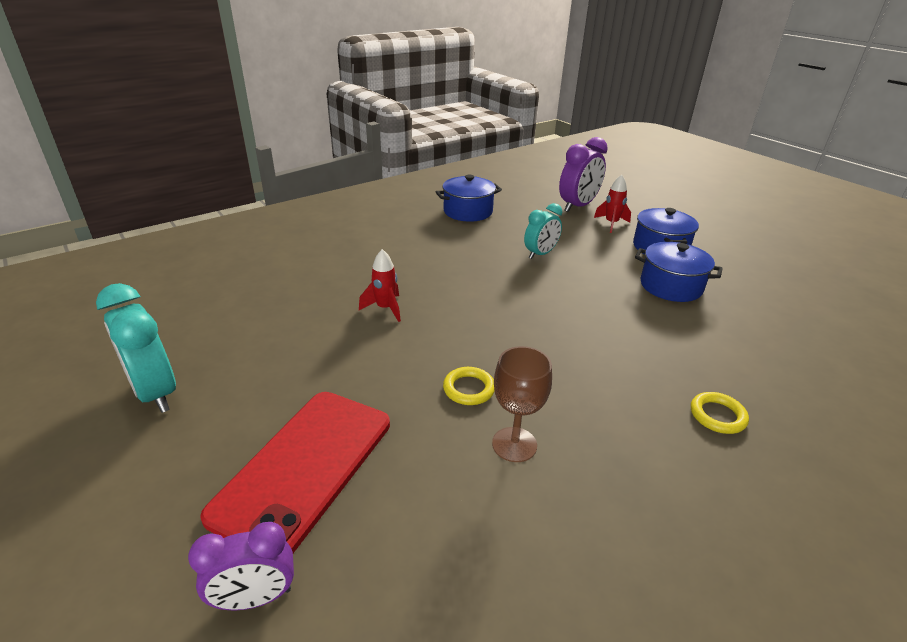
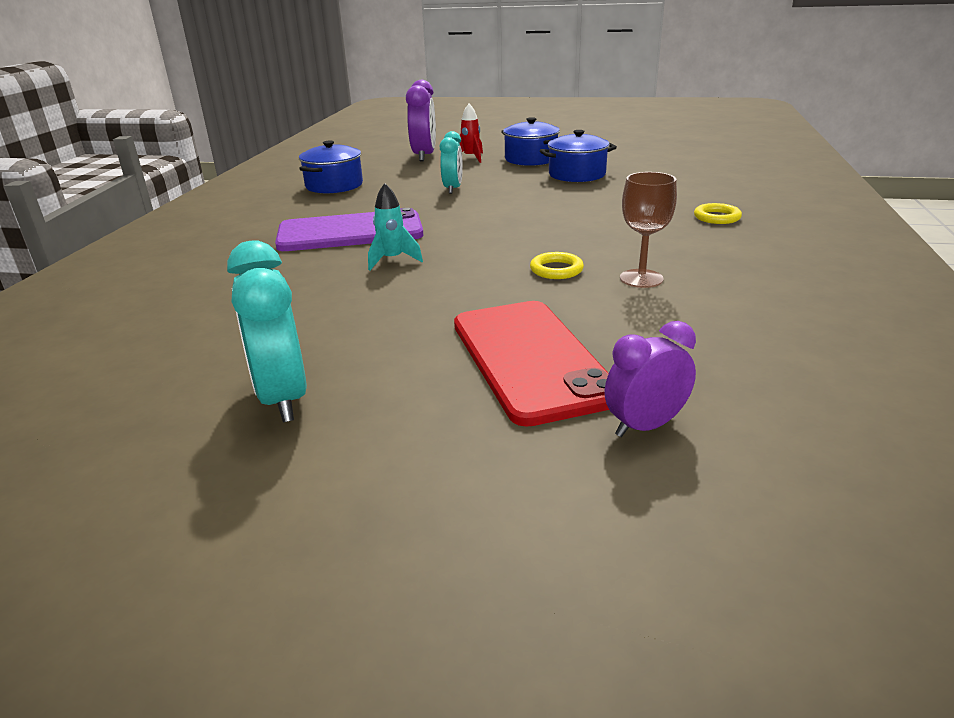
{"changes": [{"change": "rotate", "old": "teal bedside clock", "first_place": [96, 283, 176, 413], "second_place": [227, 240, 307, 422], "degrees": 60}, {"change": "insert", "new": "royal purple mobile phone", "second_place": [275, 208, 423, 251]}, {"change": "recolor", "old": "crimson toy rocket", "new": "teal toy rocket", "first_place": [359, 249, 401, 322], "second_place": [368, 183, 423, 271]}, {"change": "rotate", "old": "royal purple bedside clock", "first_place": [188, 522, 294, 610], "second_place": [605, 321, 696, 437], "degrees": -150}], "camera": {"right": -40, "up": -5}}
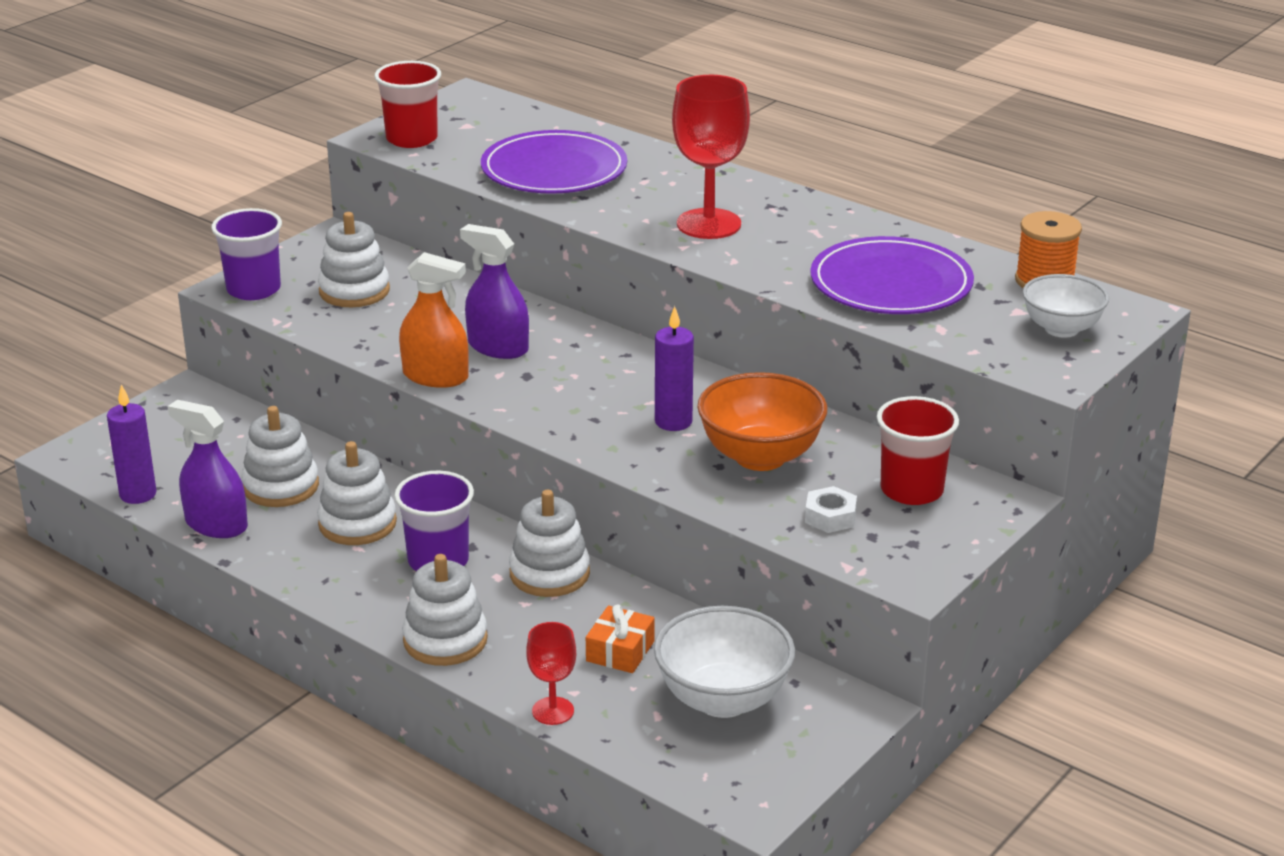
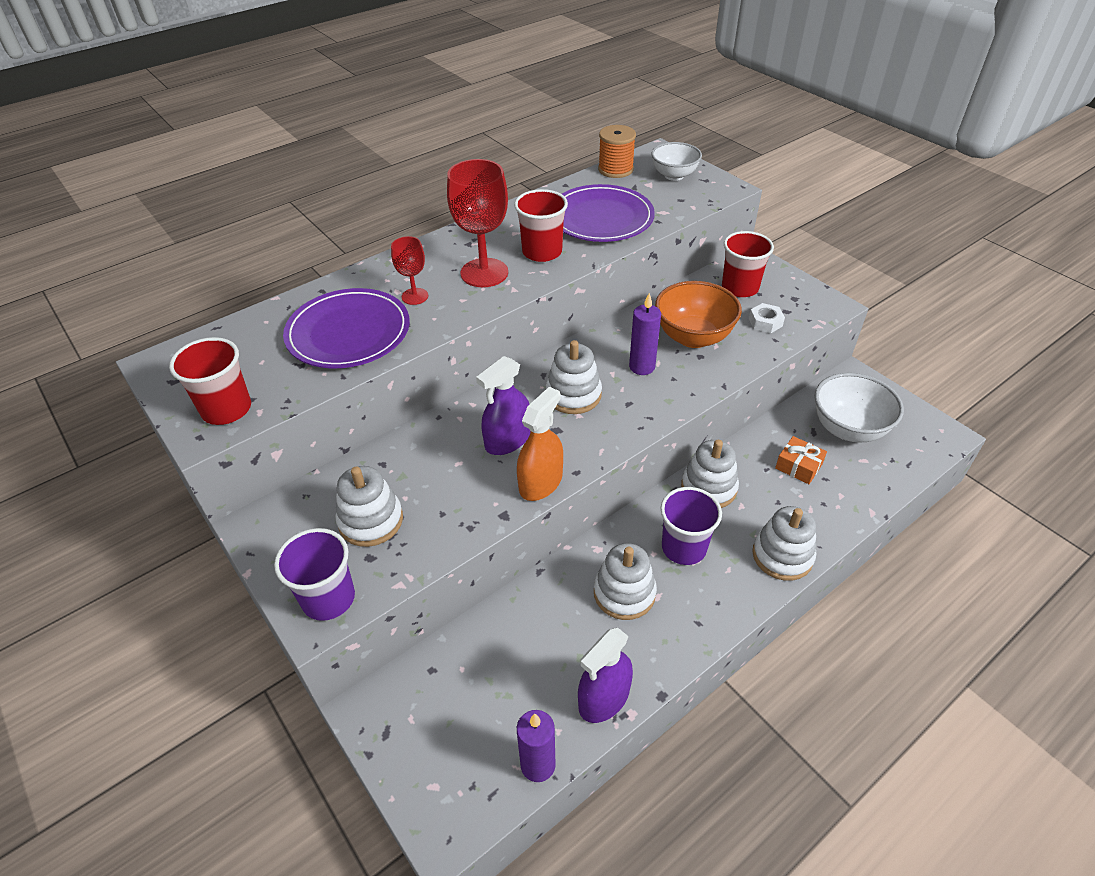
{"changes": [{"change": "move", "old": "crimson chalice", "first_place": [526, 622, 576, 725], "second_place": [391, 236, 428, 305]}, {"change": "insert", "new": "crimson beaker", "second_place": [514, 189, 568, 262]}, {"change": "move", "old": "white ring stacker", "first_place": [241, 406, 319, 507], "second_place": [546, 340, 602, 414]}], "camera": {"right": -75, "up": 15}}
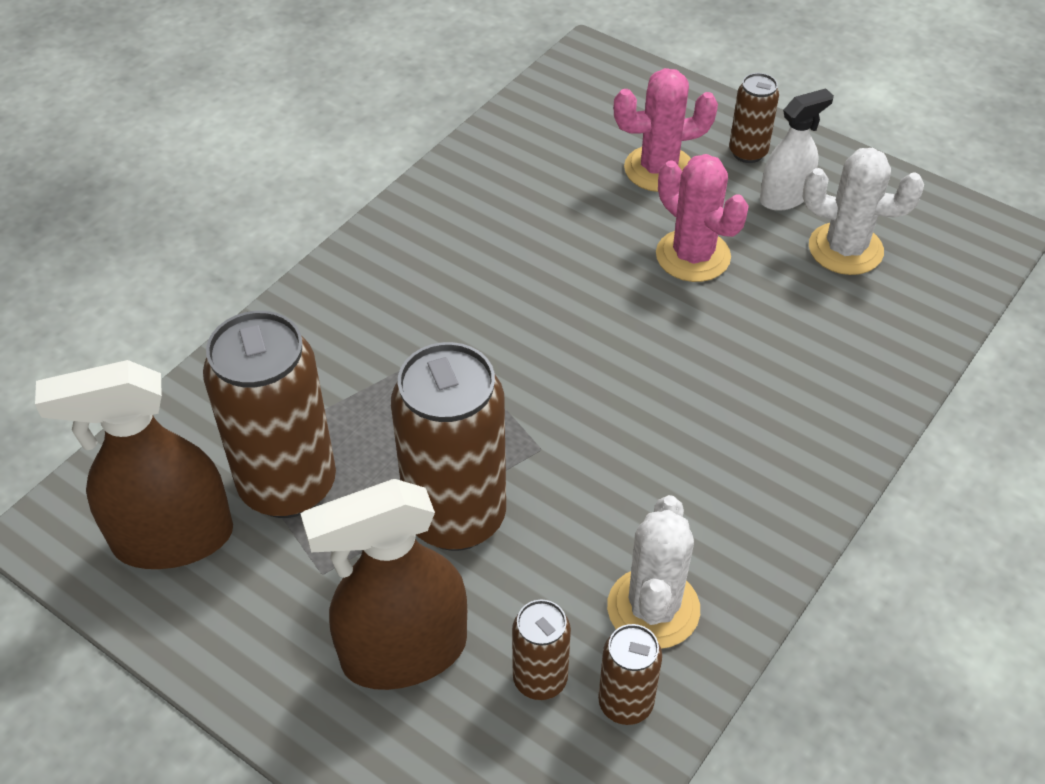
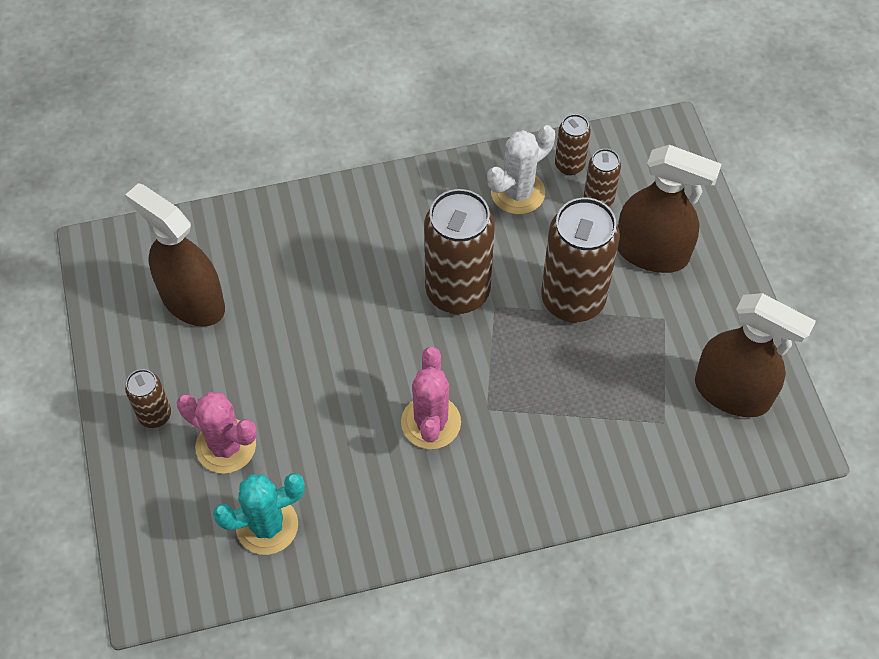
{"changes": [{"change": "replace", "old": "white saguaro cactus", "new": "dark brown spray bottle", "first_place": [802, 148, 924, 275], "second_place": [125, 183, 225, 326]}, {"change": "insert", "new": "teal saguaro cactus", "second_place": [213, 473, 305, 555]}, {"change": "move", "old": "rosy saguaro cactus", "first_place": [656, 154, 749, 282], "second_place": [401, 347, 461, 449]}, {"change": "move", "old": "dark brown tin", "first_place": [203, 311, 336, 518], "second_place": [424, 189, 495, 314]}, {"change": "delete", "old": "white spray bottle", "first_place": [760, 88, 834, 211]}], "camera": {"right": -140, "up": 10}}
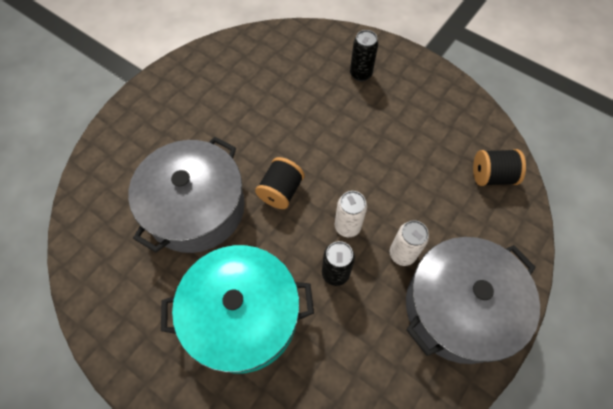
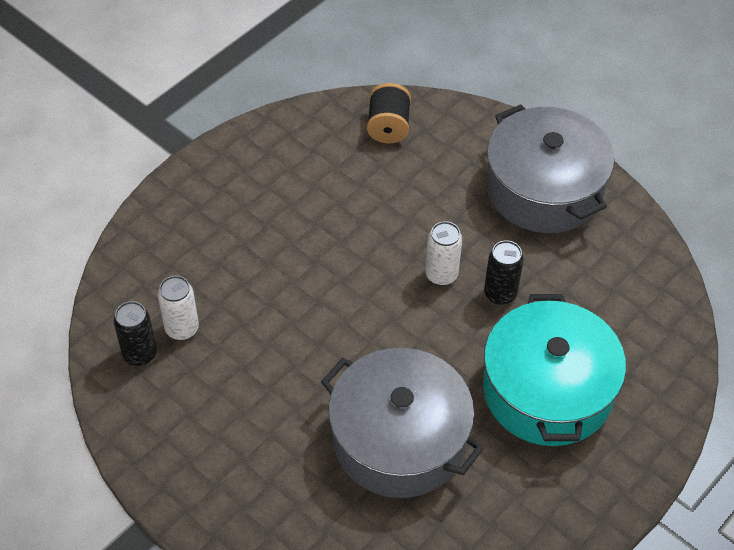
{"changes": [{"change": "move", "old": "ebony tin", "first_place": [350, 30, 378, 81], "second_place": [114, 301, 157, 366]}, {"change": "move", "old": "white tin", "first_place": [390, 220, 429, 266], "second_place": [158, 276, 199, 340]}, {"change": "delete", "old": "ebony bobbin", "first_place": [255, 157, 304, 209]}], "camera": {"right": -85, "up": -10}}
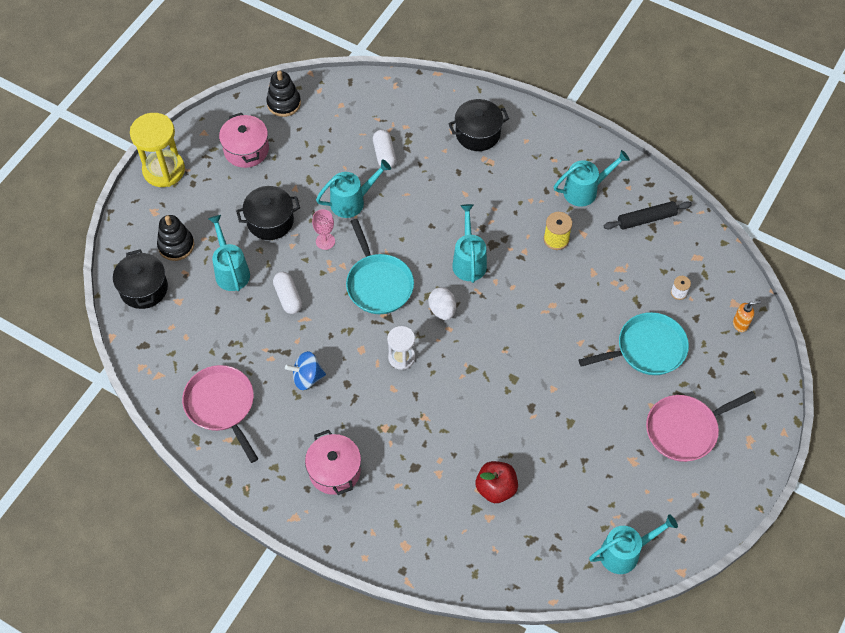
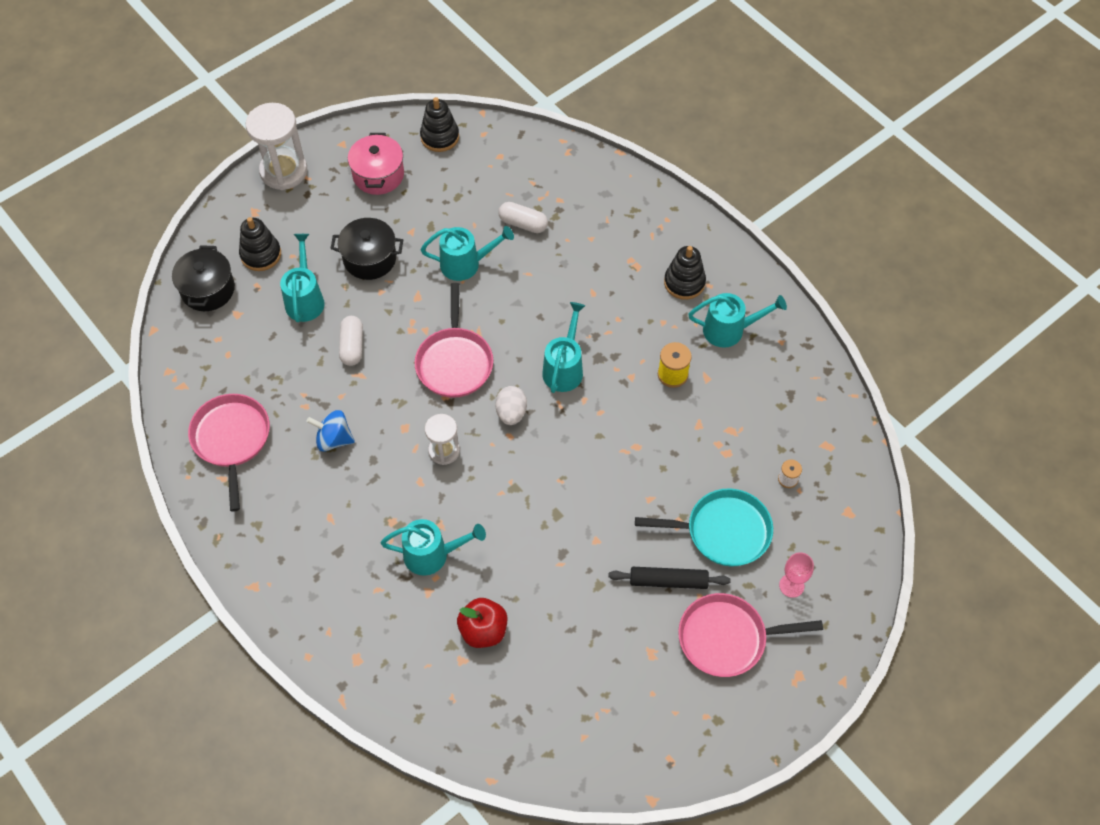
{"changes": [{"change": "recolor", "old": "golden sand timer", "new": "white sand timer", "first_place": [130, 113, 185, 187], "second_place": [246, 103, 307, 190]}, {"change": "move", "old": "teal watering pot", "first_place": [589, 514, 678, 574], "second_place": [381, 519, 486, 576]}, {"change": "recolor", "old": "teal frying pan", "new": "rosy frying pan", "first_place": [346, 219, 414, 314], "second_place": [415, 283, 493, 398]}, {"change": "rotate", "old": "white capsule", "first_place": [373, 130, 396, 168], "second_place": [498, 202, 548, 233], "degrees": -75}, {"change": "move", "old": "ebony pastry roller", "first_place": [604, 201, 692, 230], "second_place": [608, 567, 731, 589]}, {"change": "insert", "new": "ebony ring stacker", "second_place": [664, 246, 706, 300]}, {"change": "move", "old": "rosy chalice", "first_place": [312, 209, 335, 250], "second_place": [779, 552, 814, 598]}, {"change": "delete", "old": "rosy pot", "first_place": [305, 430, 361, 495]}, {"change": "delete", "old": "ebony pot", "first_place": [448, 99, 509, 151]}, {"change": "delete", "old": "orange-coloured pump bottle", "first_place": [733, 300, 761, 332]}], "camera": {"right": 20, "up": 0}}
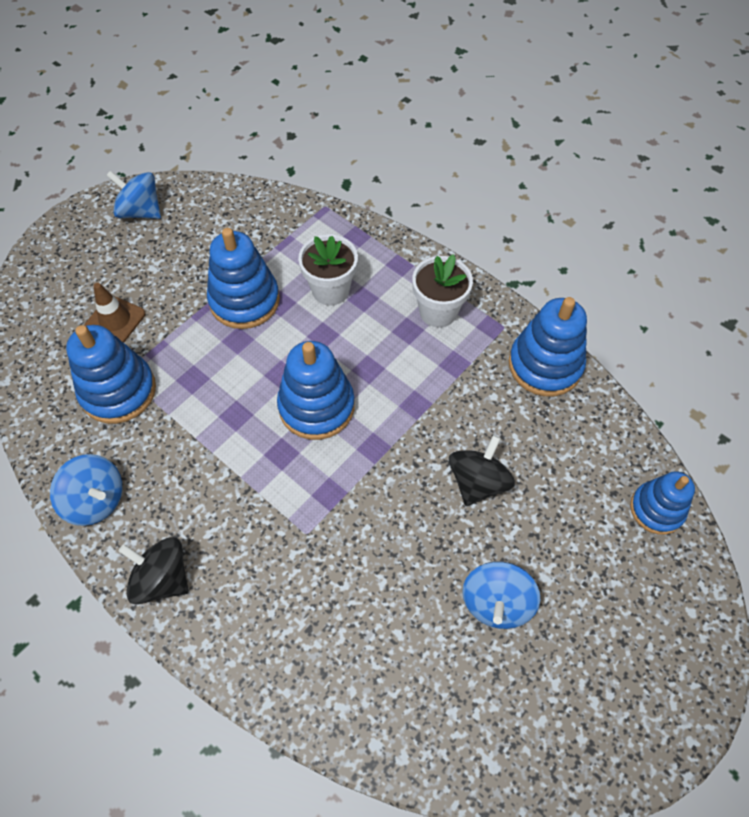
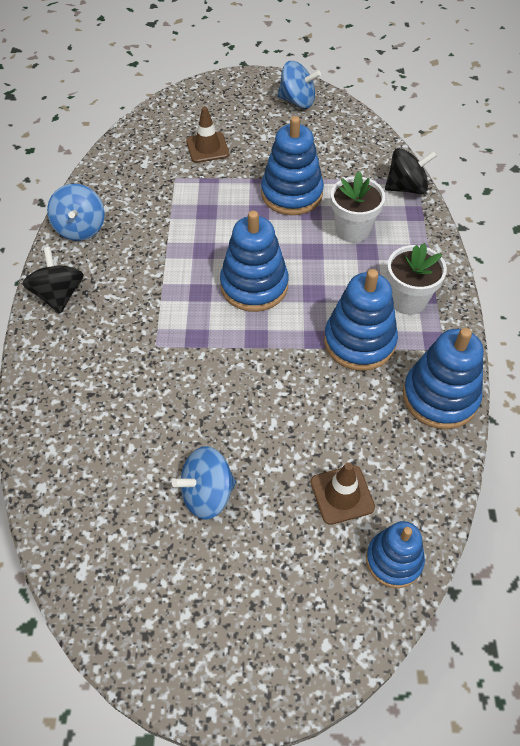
{"changes": [{"change": "rotate", "old": "royal blue spinning top", "first_place": [106, 171, 161, 219], "second_place": [277, 61, 321, 108], "degrees": 120}, {"change": "insert", "new": "dark brown safety cone", "second_place": [311, 463, 375, 525]}, {"change": "move", "old": "royal blue ring stacker", "first_place": [66, 325, 156, 424], "second_place": [324, 269, 398, 371]}, {"change": "move", "old": "ebony spinning top", "first_place": [449, 435, 515, 506], "second_place": [385, 148, 437, 194]}], "camera": {"right": 50, "up": -5}}
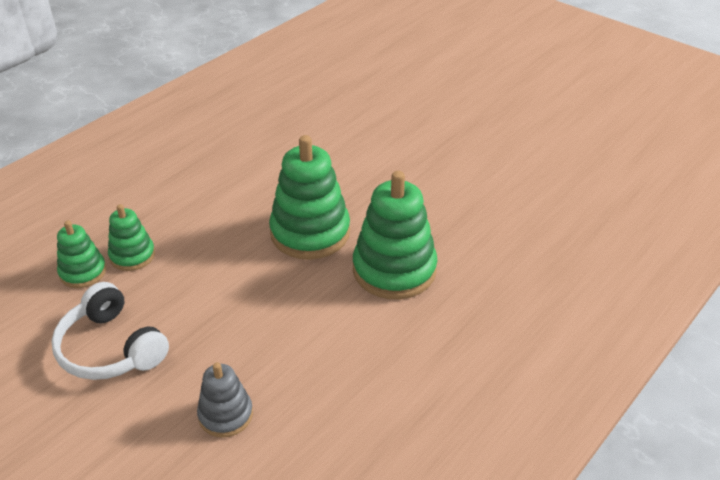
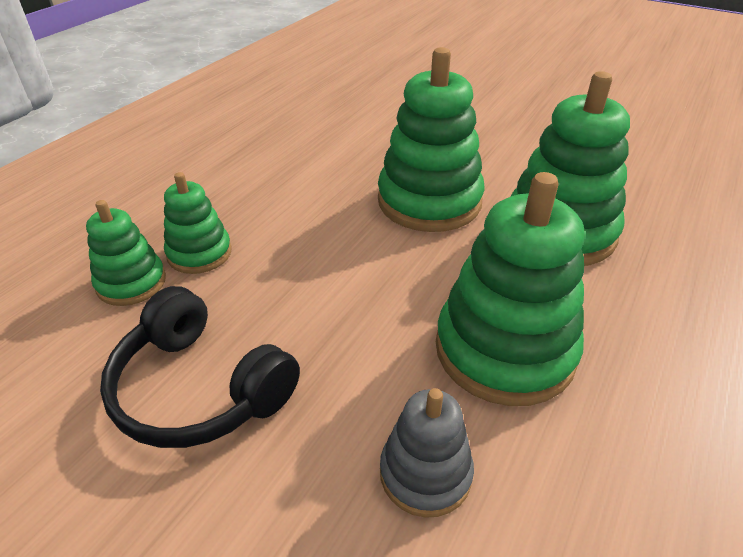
{"changes": [{"change": "recolor", "old": "white over-ear headphones", "new": "ebony over-ear headphones", "first_place": [51, 282, 169, 380], "second_place": [100, 286, 300, 448]}, {"change": "insert", "new": "green ring stacker", "second_place": [436, 172, 584, 406]}], "camera": {"right": -10, "up": 0}}
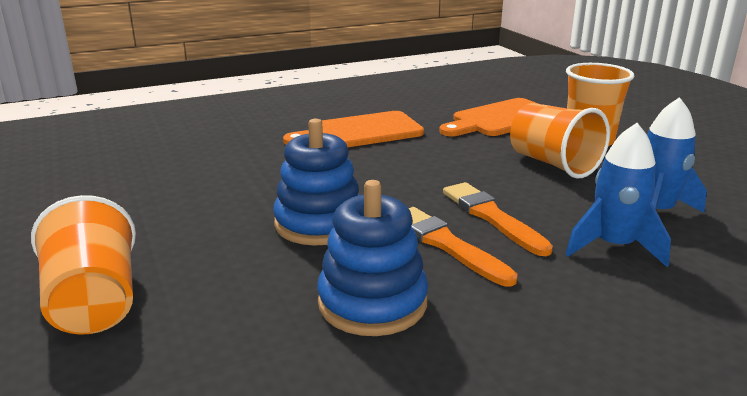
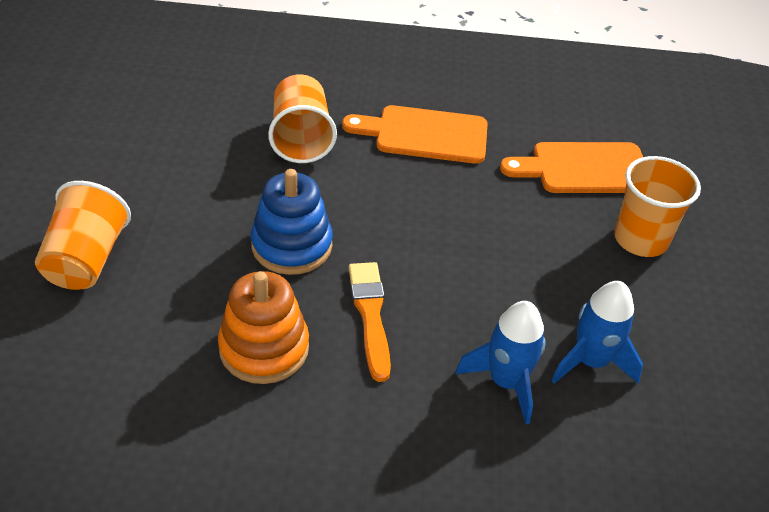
{"changes": [{"change": "recolor", "old": "royal blue ring stacker", "new": "orange-coloured ring stacker", "first_place": [317, 180, 428, 336], "second_place": [218, 271, 309, 384]}, {"change": "move", "old": "orange-coloured beaker", "first_place": [510, 103, 610, 178], "second_place": [268, 74, 337, 163]}, {"change": "delete", "old": "orange-coloured paint brush", "first_place": [443, 182, 553, 256]}], "camera": {"right": 25, "up": 20}}
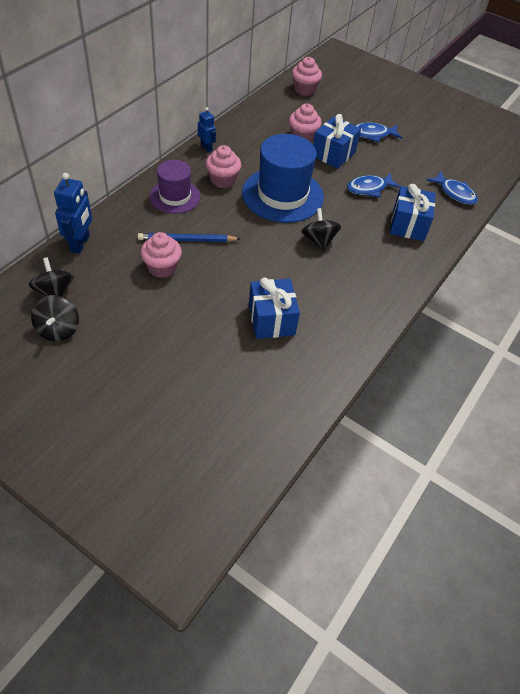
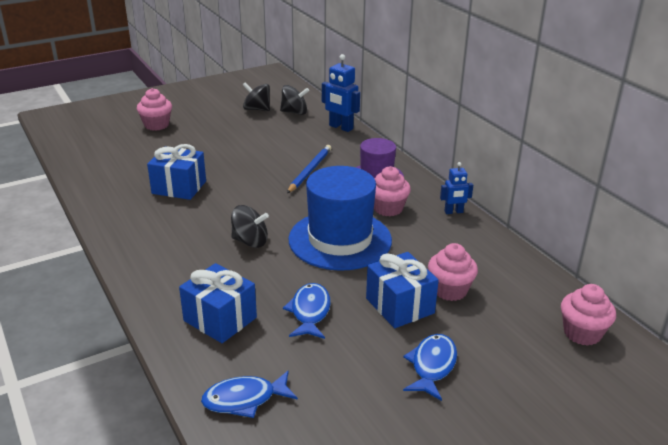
{"changes": [{"change": "move", "old": "rosy cupcake", "first_place": [141, 232, 182, 278], "second_place": [137, 88, 172, 131]}], "camera": {"right": 120, "up": -20}}
